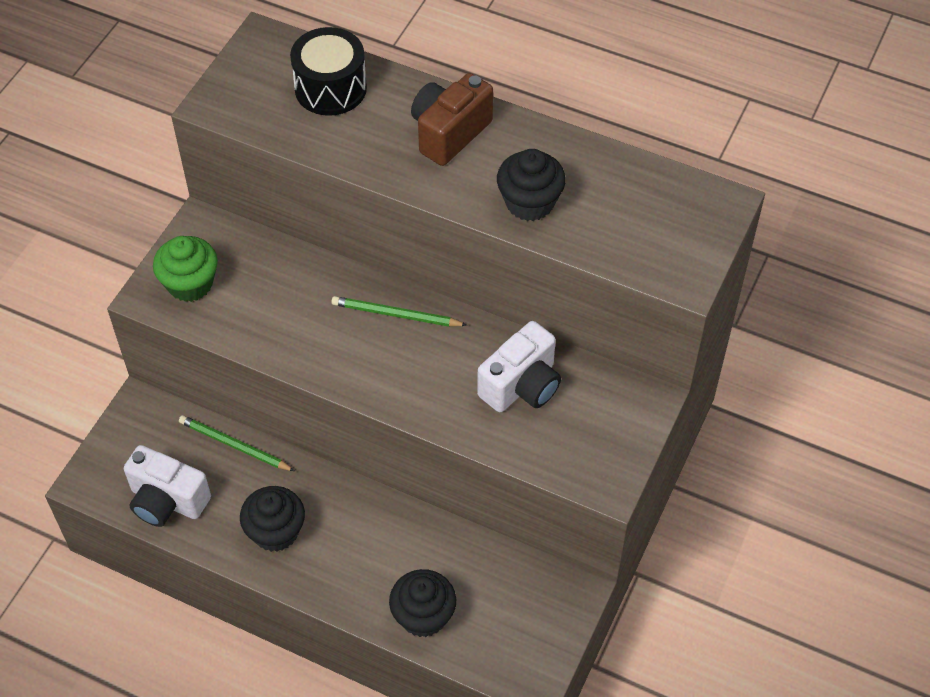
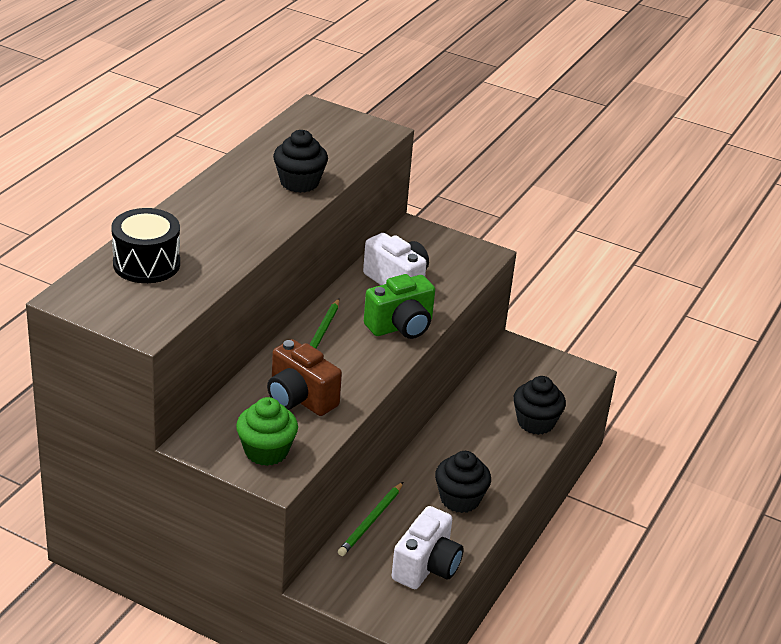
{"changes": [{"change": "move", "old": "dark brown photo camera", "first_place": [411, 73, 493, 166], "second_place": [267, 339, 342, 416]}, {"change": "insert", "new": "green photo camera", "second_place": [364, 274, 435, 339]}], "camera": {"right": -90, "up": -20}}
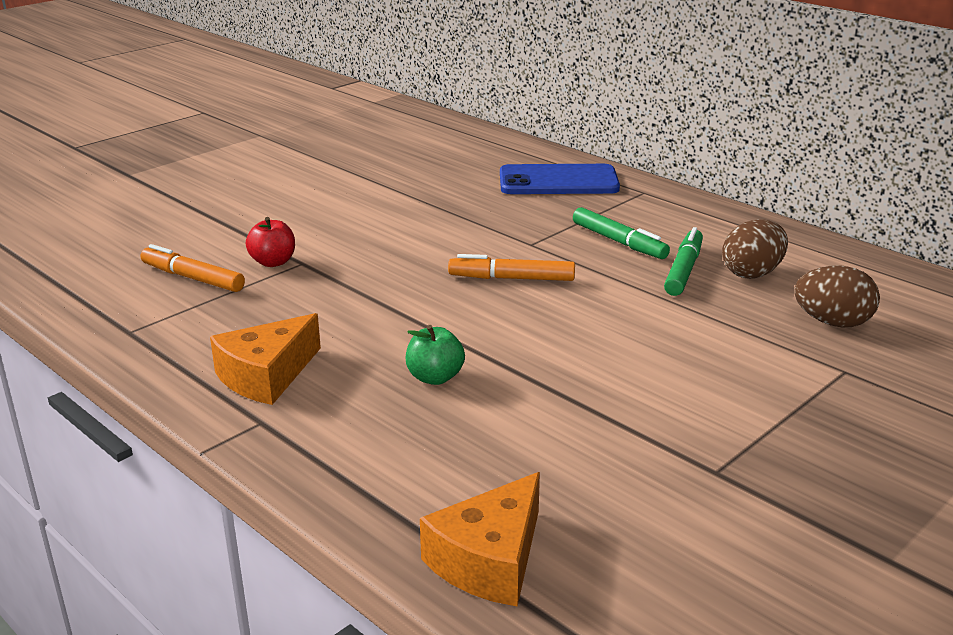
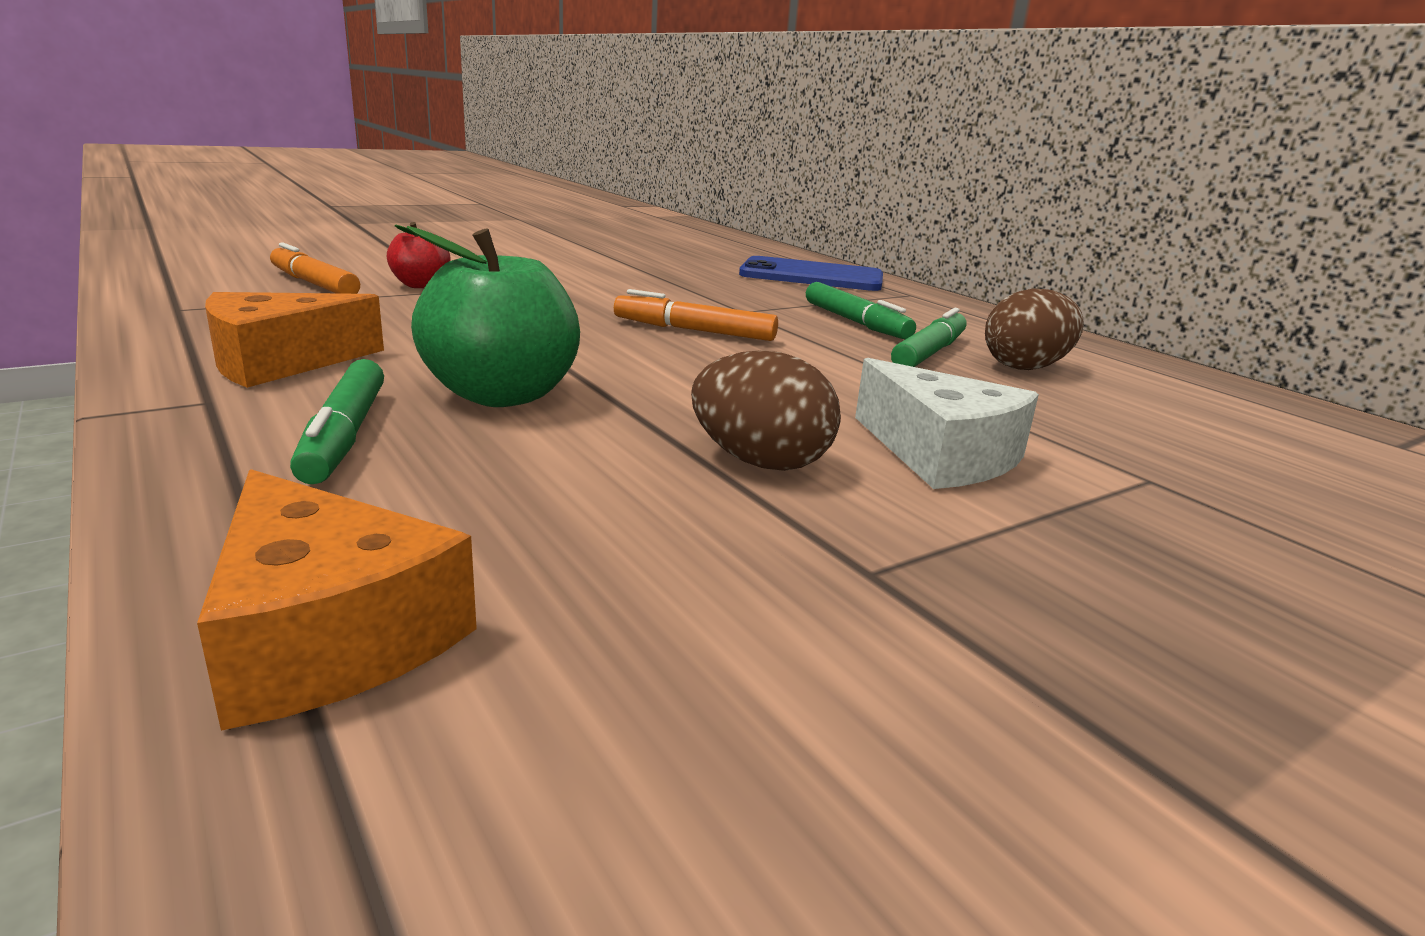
{"changes": [{"change": "rotate", "old": "orange-coloured cheese", "first_place": [420, 472, 540, 607], "second_place": [197, 469, 477, 731], "degrees": -90}, {"change": "insert", "new": "green marker", "second_place": [290, 359, 384, 484]}, {"change": "resize", "old": "green apple fruit", "first_place": [406, 325, 465, 385], "second_place": [407, 226, 580, 407], "factor": 1.78}, {"change": "move", "old": "dark brown egg", "first_place": [794, 266, 880, 327], "second_place": [691, 350, 841, 471]}, {"change": "insert", "new": "white cheese", "second_place": [855, 358, 1039, 489]}], "camera": {"right": 10, "up": -5}}
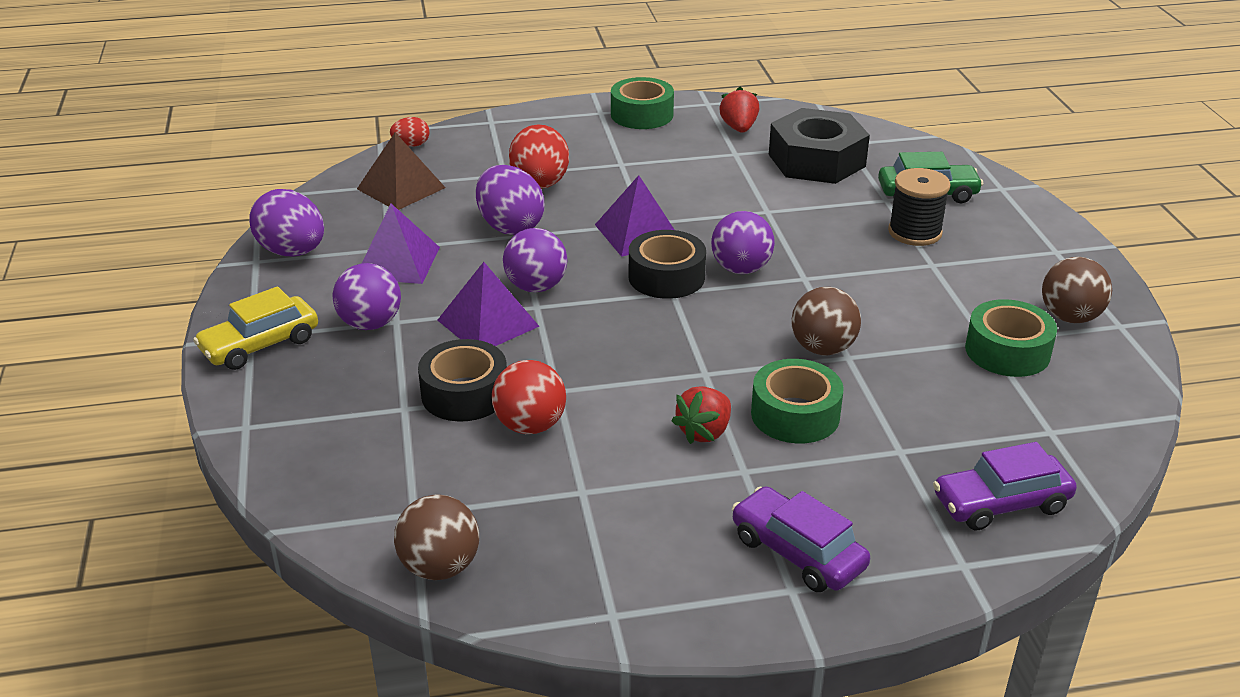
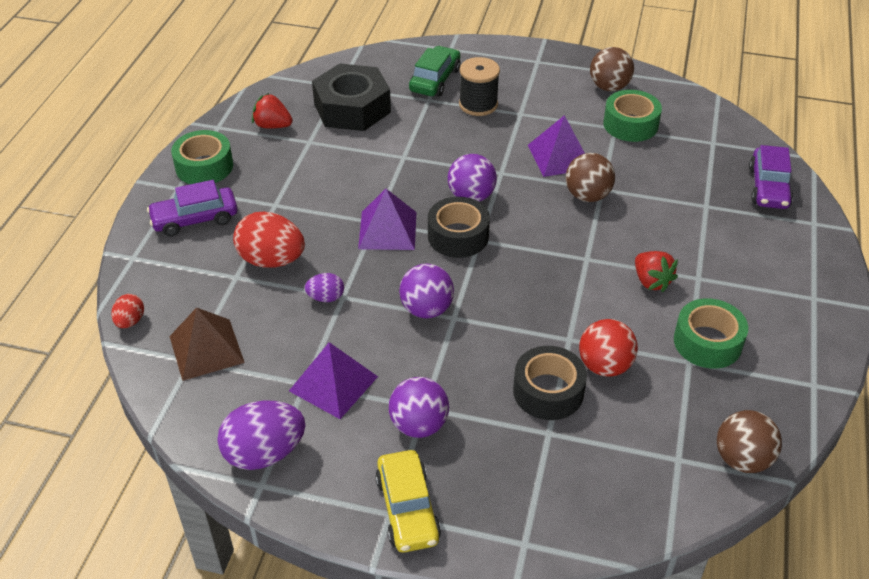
{"changes": [{"change": "move", "old": "royal purple toy car", "first_place": [732, 486, 870, 592], "second_place": [147, 180, 238, 237]}, {"change": "resize", "old": "royal purple egg", "first_place": [476, 165, 544, 235], "second_place": [305, 273, 344, 302], "factor": 0.51}, {"change": "move", "old": "royal purple pyramid shape", "first_place": [437, 262, 540, 346], "second_place": [528, 115, 585, 177]}, {"change": "move", "old": "green roll of tape", "first_place": [751, 359, 844, 443], "second_place": [674, 298, 748, 369]}], "camera": {"right": -65, "up": 10}}
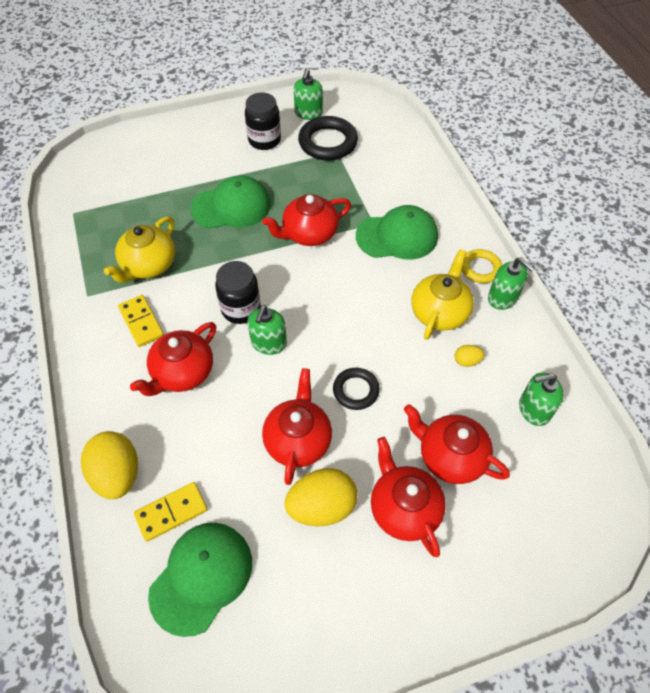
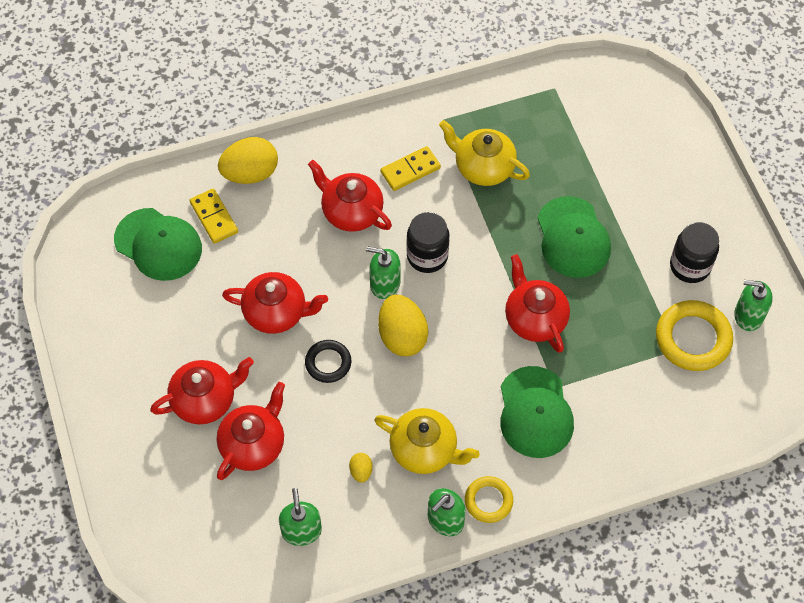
{"changes": [{"change": "move", "old": "golden egg", "first_place": [284, 468, 358, 526], "second_place": [378, 294, 428, 356]}, {"change": "recolor", "old": "ebony ring", "new": "golden ring", "first_place": [298, 116, 358, 161], "second_place": [656, 300, 733, 371]}], "camera": {"right": 90, "up": 5}}
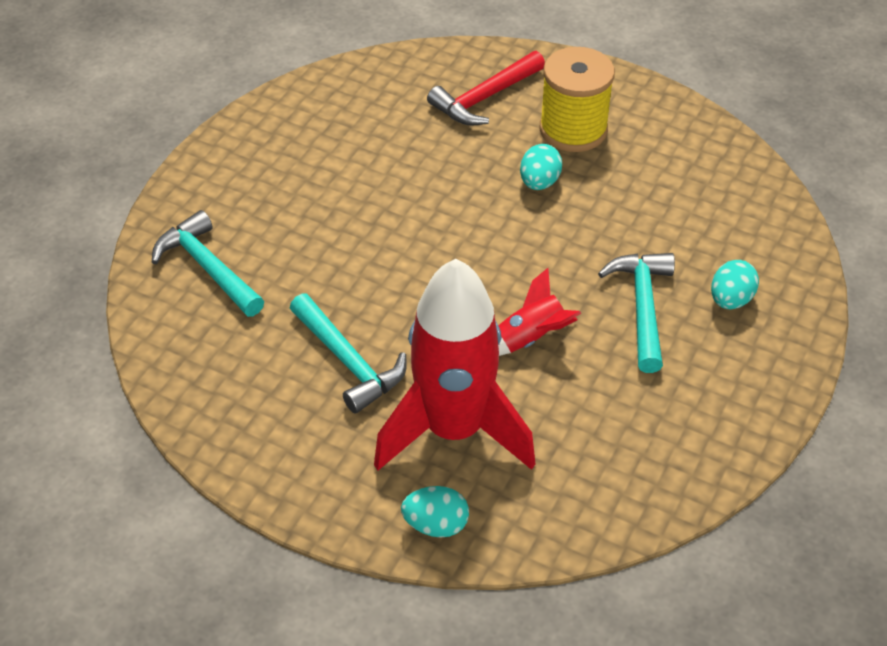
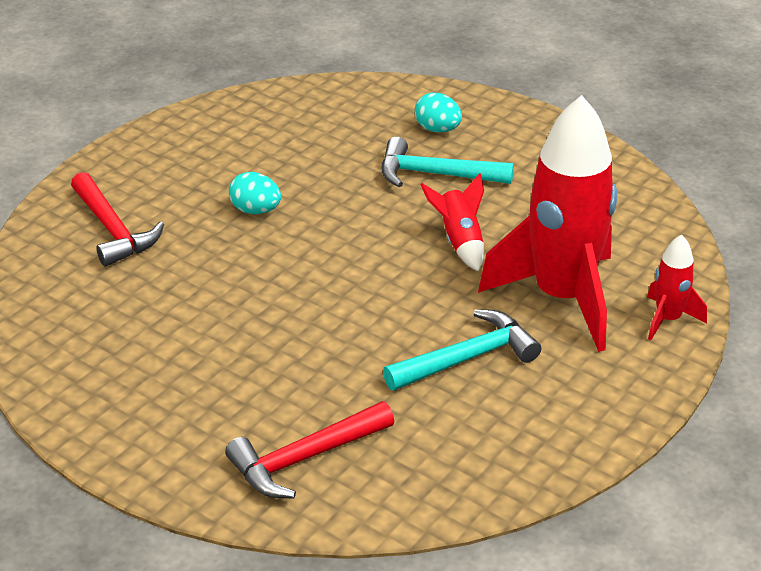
{"changes": [{"change": "recolor", "old": "teal hammer", "new": "crimson hammer", "first_place": [152, 210, 264, 317], "second_place": [225, 401, 395, 498]}, {"change": "replace", "old": "teal egg", "new": "crimson toy rocket", "first_place": [401, 486, 469, 538], "second_place": [647, 235, 707, 341]}, {"change": "delete", "old": "golden bobbin", "first_place": [540, 47, 615, 152]}], "camera": {"right": -80, "up": -10}}
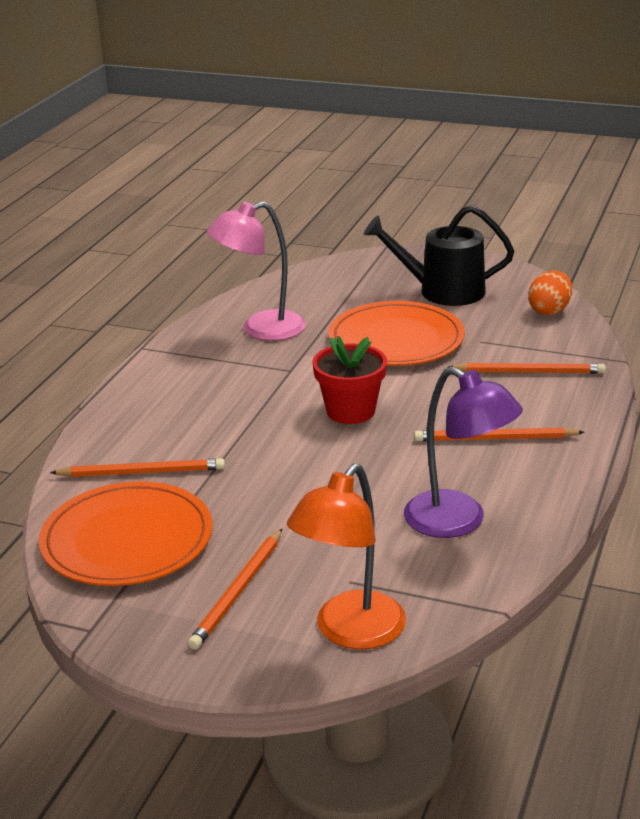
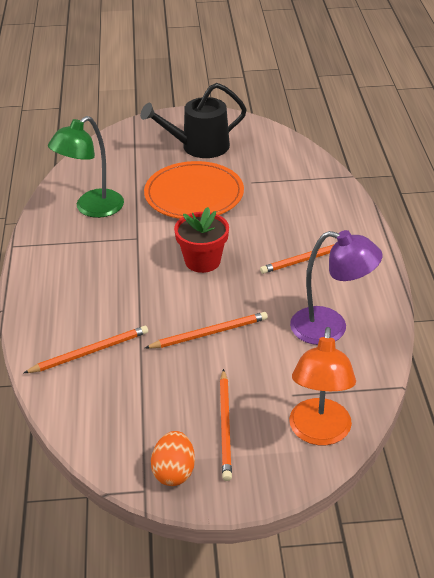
{"changes": [{"change": "recolor", "old": "rosy lamp", "new": "green lamp", "first_place": [207, 201, 306, 341], "second_place": [48, 116, 124, 218]}, {"change": "move", "old": "orange-coloured lead pencil", "first_place": [447, 363, 606, 374], "second_place": [145, 312, 268, 349]}, {"change": "move", "old": "orange-coloured egg", "first_place": [528, 270, 572, 315], "second_place": [151, 431, 195, 486]}, {"change": "delete", "old": "orange-coloured flat dish", "first_place": [39, 481, 212, 586]}], "camera": {"right": -25, "up": 10}}
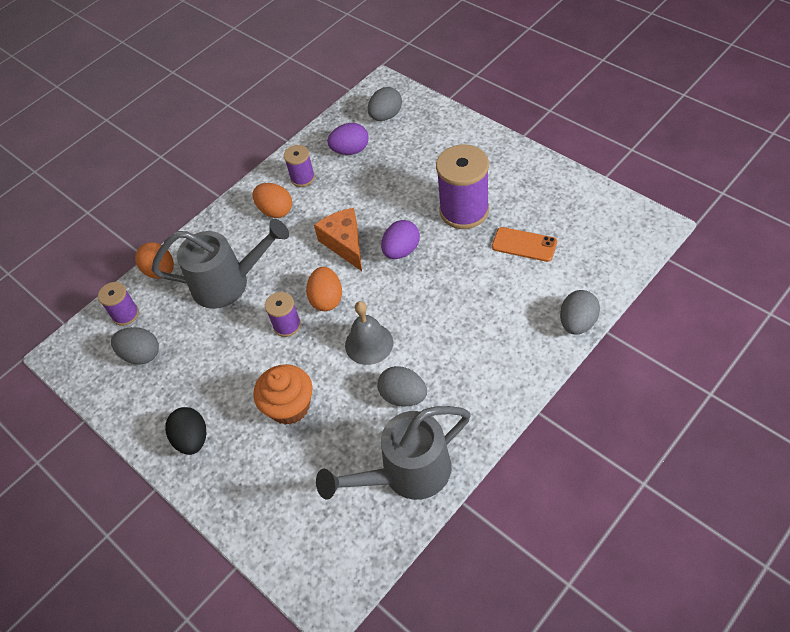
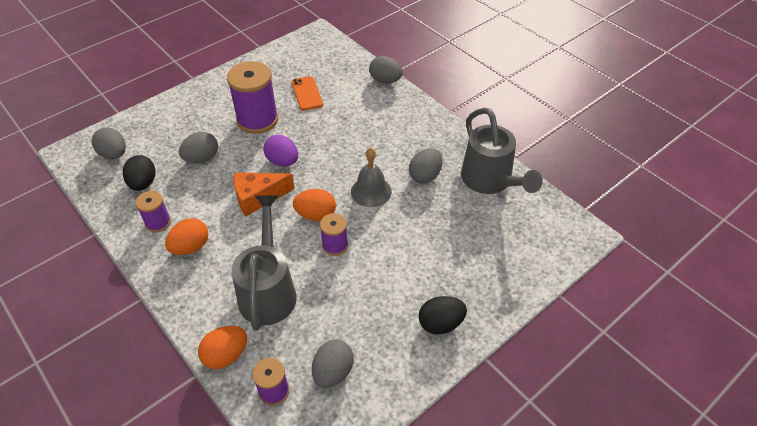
{"changes": [{"change": "recolor", "old": "royal purple egg", "new": "ebony egg", "first_place": [327, 123, 369, 155], "second_place": [123, 155, 156, 191]}, {"change": "insert", "new": "grey egg", "second_place": [179, 132, 218, 163]}, {"change": "rotate", "old": "orange-coloured mobile phone", "first_place": [492, 227, 557, 262], "second_place": [291, 76, 323, 111], "degrees": -45}, {"change": "delete", "old": "orange-coloured cupcake", "first_place": [253, 364, 313, 425]}], "camera": {"right": -90, "up": -5}}
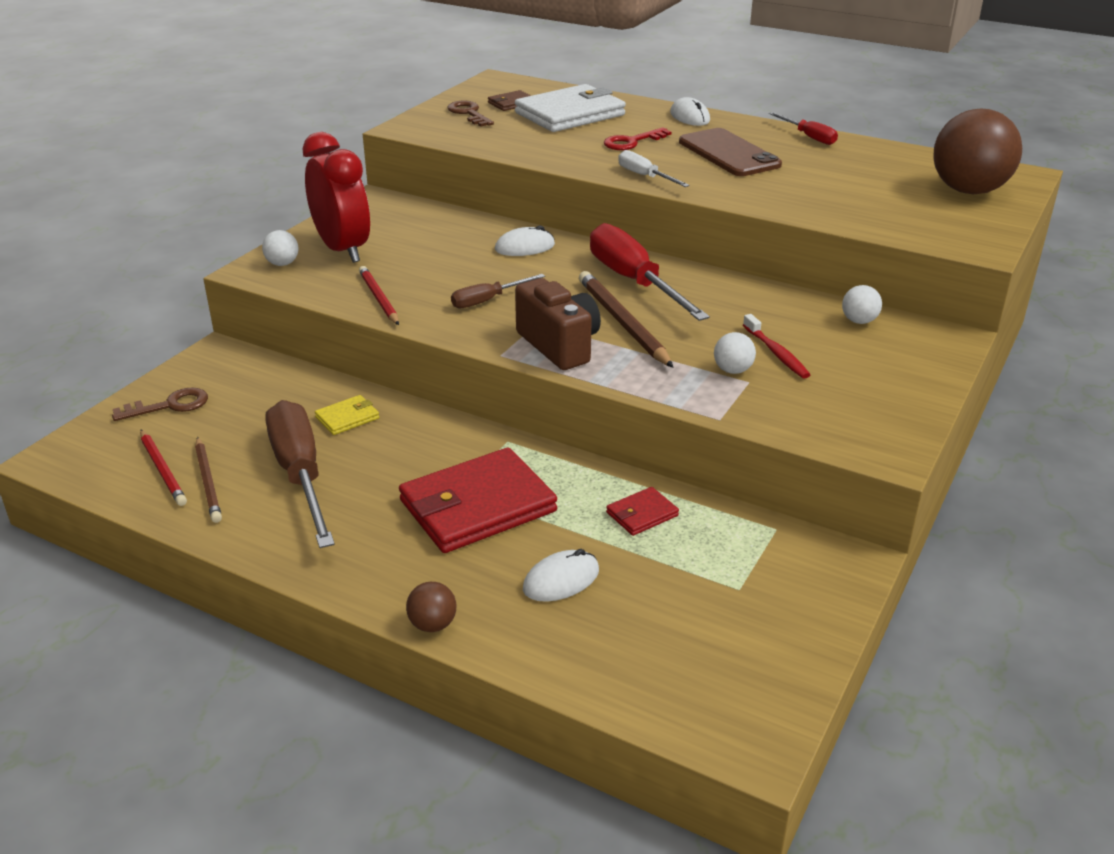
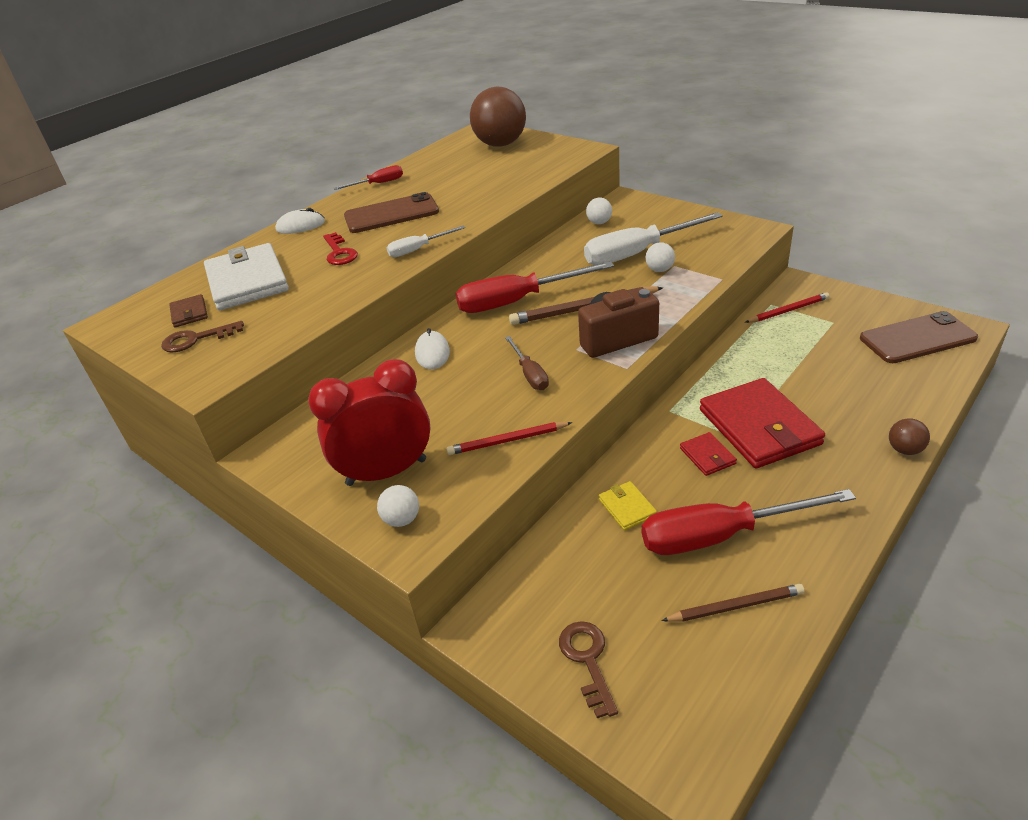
{"changes": [{"change": "replace", "old": "crimson tooth brush", "new": "white hand screwdriver", "first_place": [743, 314, 810, 379], "second_place": [584, 212, 723, 265]}, {"change": "recolor", "old": "dark brown hand screwdriver", "new": "crimson hand screwdriver", "first_place": [265, 400, 335, 548], "second_place": [642, 489, 856, 555]}, {"change": "move", "old": "crimson wallet", "first_place": [606, 487, 679, 536], "second_place": [680, 432, 737, 476]}, {"change": "move", "old": "crimson lead pencil", "first_place": [140, 430, 187, 506], "second_place": [745, 292, 830, 323]}, {"change": "insert", "new": "dark brown mobile phone", "second_place": [860, 311, 978, 363]}, {"change": "delete", "old": "white mouse", "first_place": [523, 549, 599, 602]}], "camera": {"right": -75, "up": 5}}
